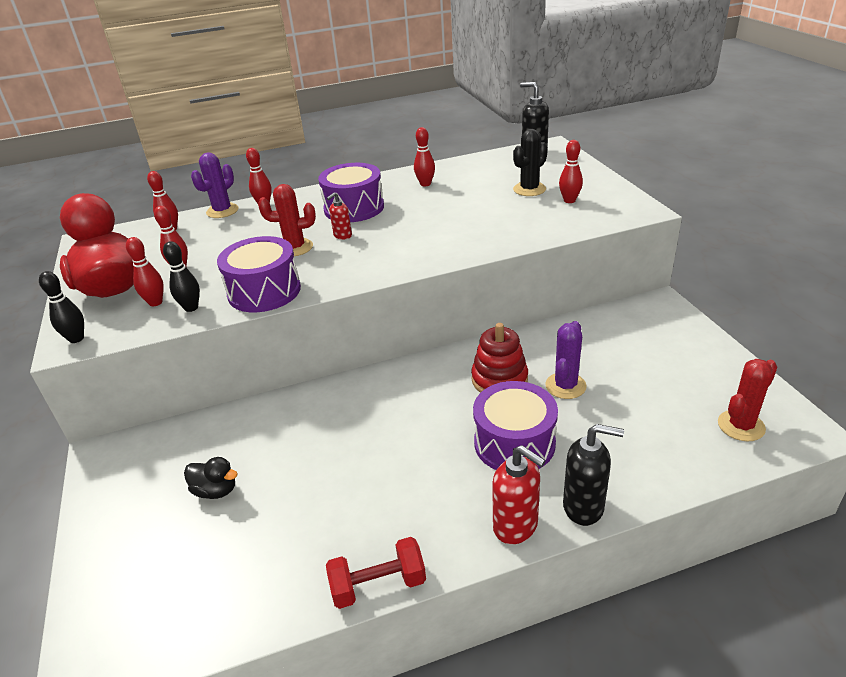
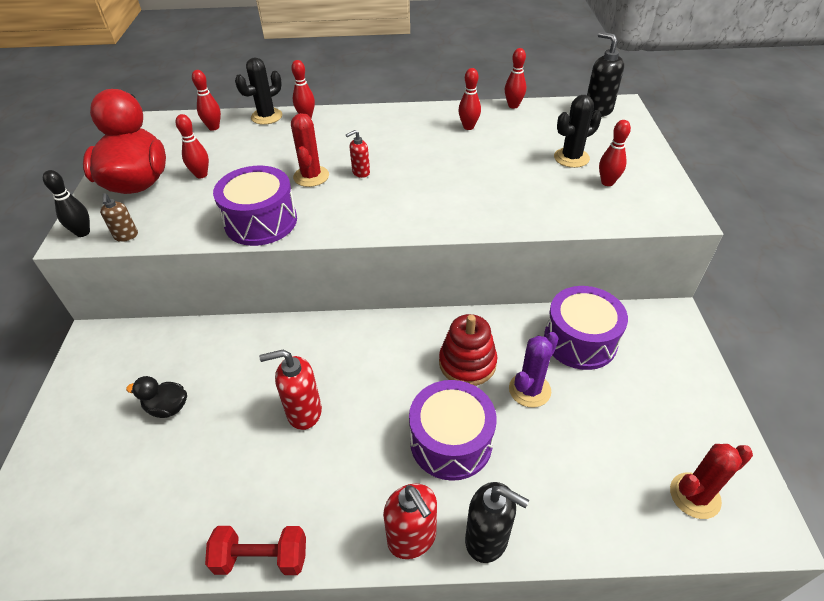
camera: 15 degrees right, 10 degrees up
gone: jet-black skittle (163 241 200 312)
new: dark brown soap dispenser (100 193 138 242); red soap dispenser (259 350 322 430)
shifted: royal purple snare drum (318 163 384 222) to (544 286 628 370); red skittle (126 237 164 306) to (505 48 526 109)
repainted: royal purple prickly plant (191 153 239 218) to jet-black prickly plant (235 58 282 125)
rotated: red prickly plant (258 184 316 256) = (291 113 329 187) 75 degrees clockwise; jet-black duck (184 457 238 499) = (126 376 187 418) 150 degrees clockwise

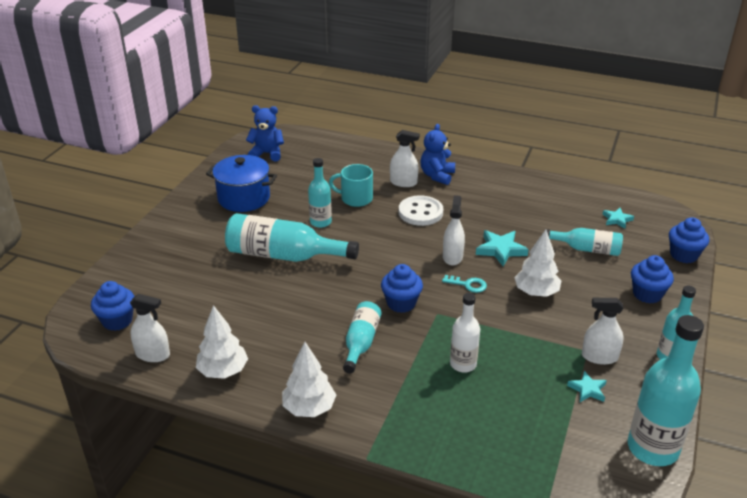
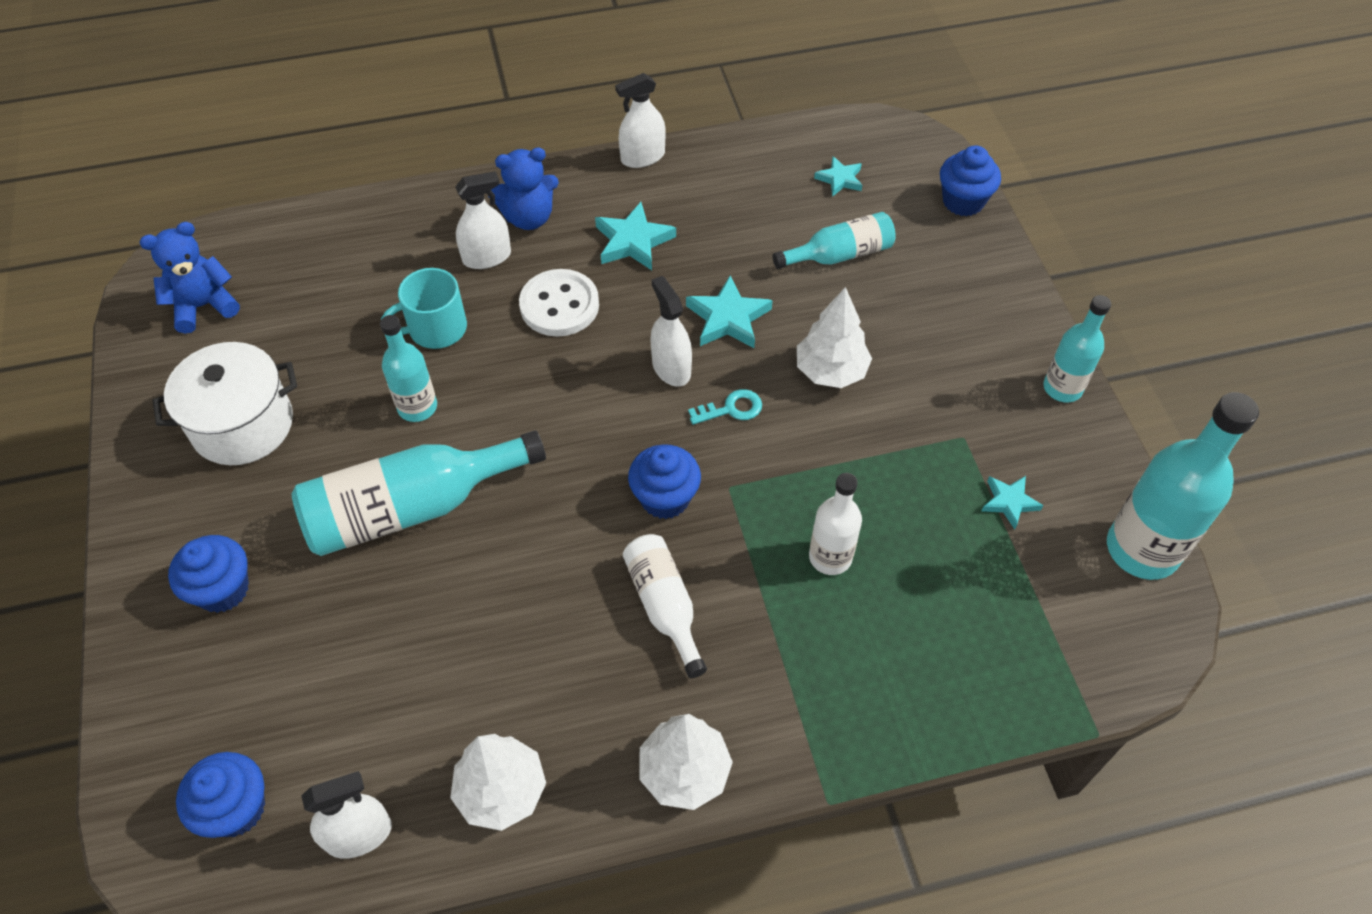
camera: 35 degrees left, 20 degrees up
new: teal star shape (595 202 676 270)
shifted: royal blue cupcake (631 255 674 304) to (168 535 249 613); pure white sprayer (582 298 624 365) to (615 73 666 168)
repainted: royal blue cooking pot (206 155 277 212) to pure white cooking pot (153 342 297 465); teal flask (343 301 381 373) to pure white flask (623 534 707 678)
rotated: royal blue teddy bear (420 124 455 185) = (488 148 559 230) 90 degrees counterclockwise

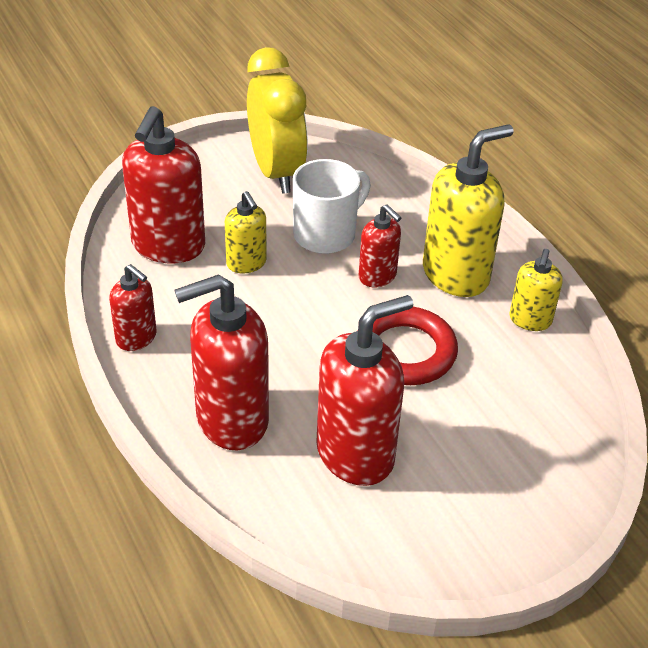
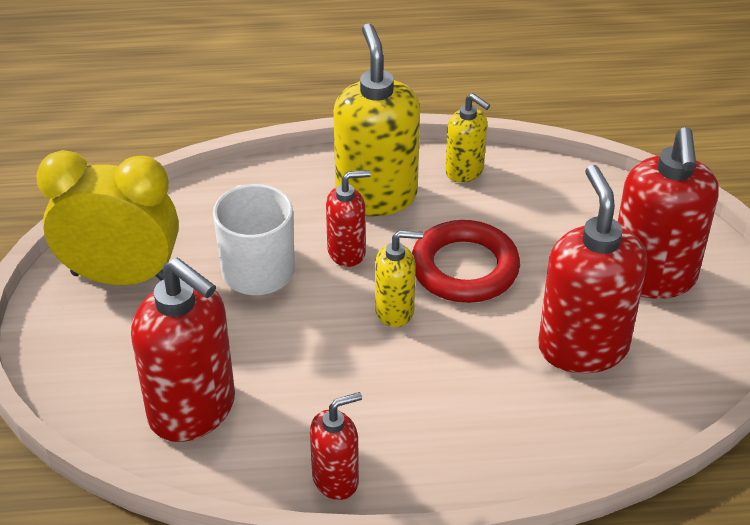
camera: 65 degrees left, 0 degrees up
shifted: bright yellow soap dispenser (225 191 267 273) to (375 230 423 327); red soap dispenser (174 274 269 450) to (618 127 718 299)

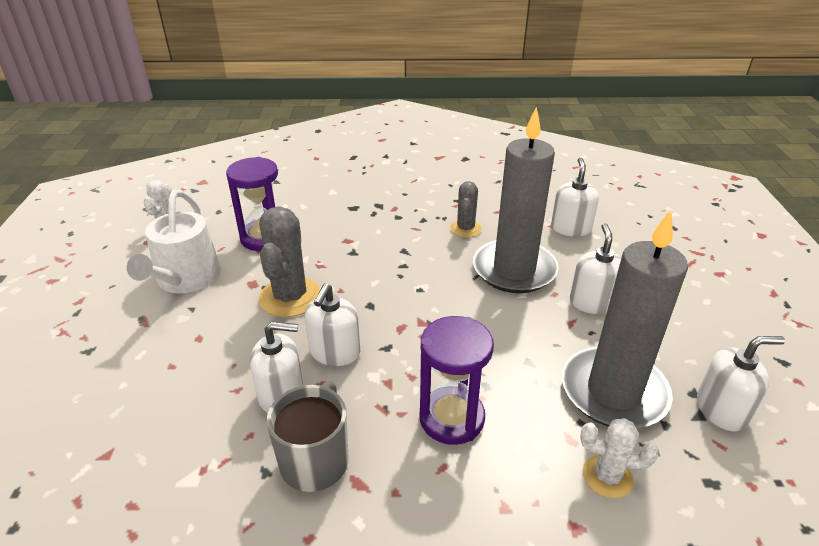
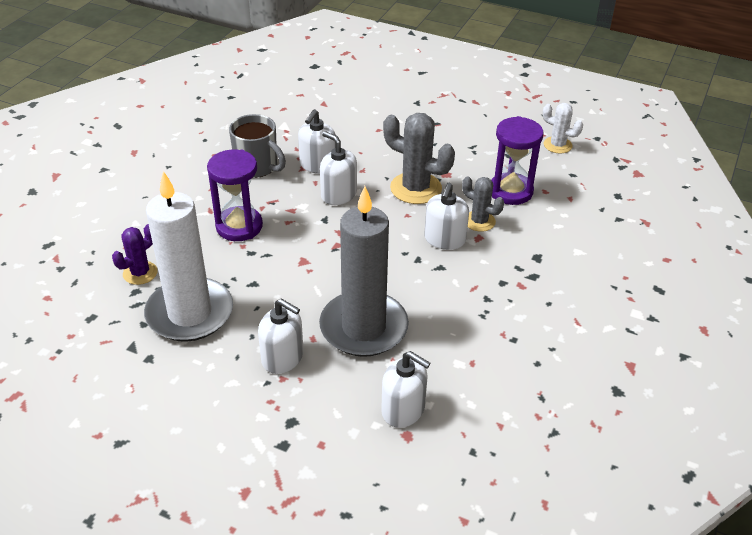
camera: 115 degrees right, 5 degrees up
gone: pure white watering pot (127 190 221 293)
shifted: gray prickly plant (450 181 482 238) to (462 176 504 232); pure white soap dispenser (697 336 785 431) to (424 183 469 250)
repainted: gray wax candle (562 210 688 428) to pure white wax candle (144 171 233 342); pure white prickly plant (580 418 659 498) to royal purple prickly plant (112 224 158 285)

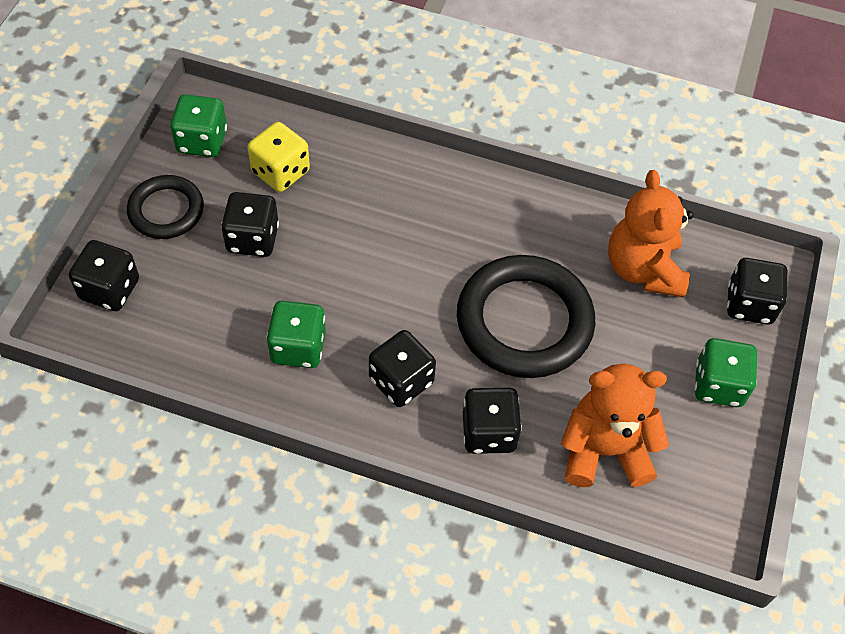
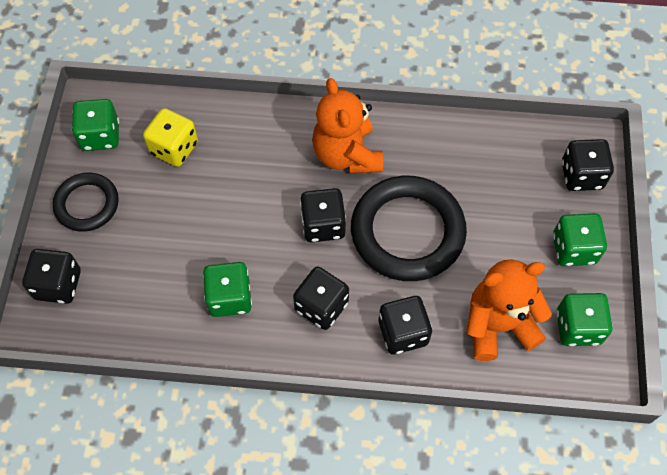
camera: 10 degrees left, 5 degrees up
new: emerald dice (556 293 613 346)
shifted: orange teddy bear (608 170 694 298) to (312 78 383 173); jet-black dice (221 192 279 257) to (300 188 346 242)

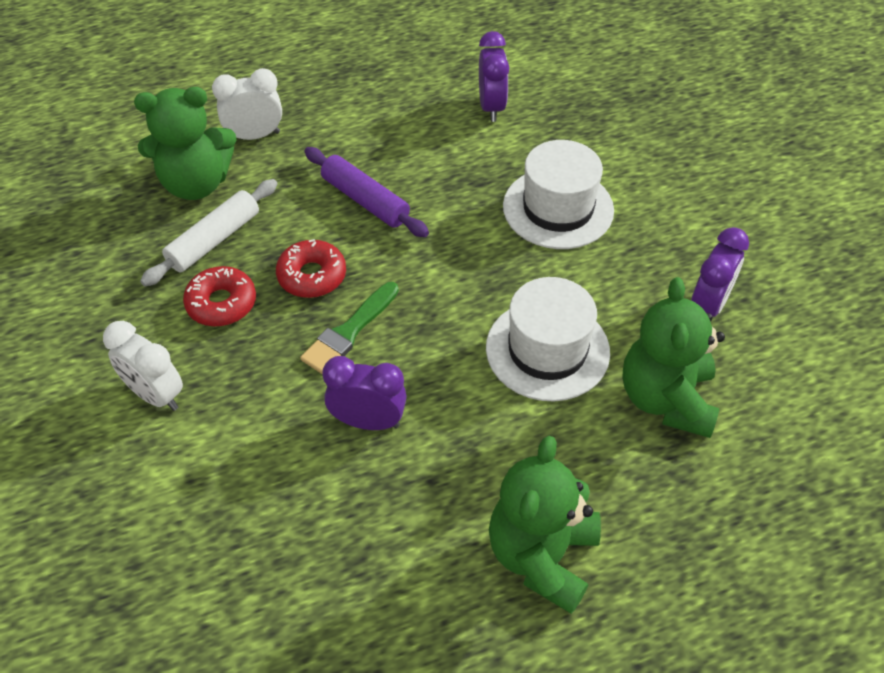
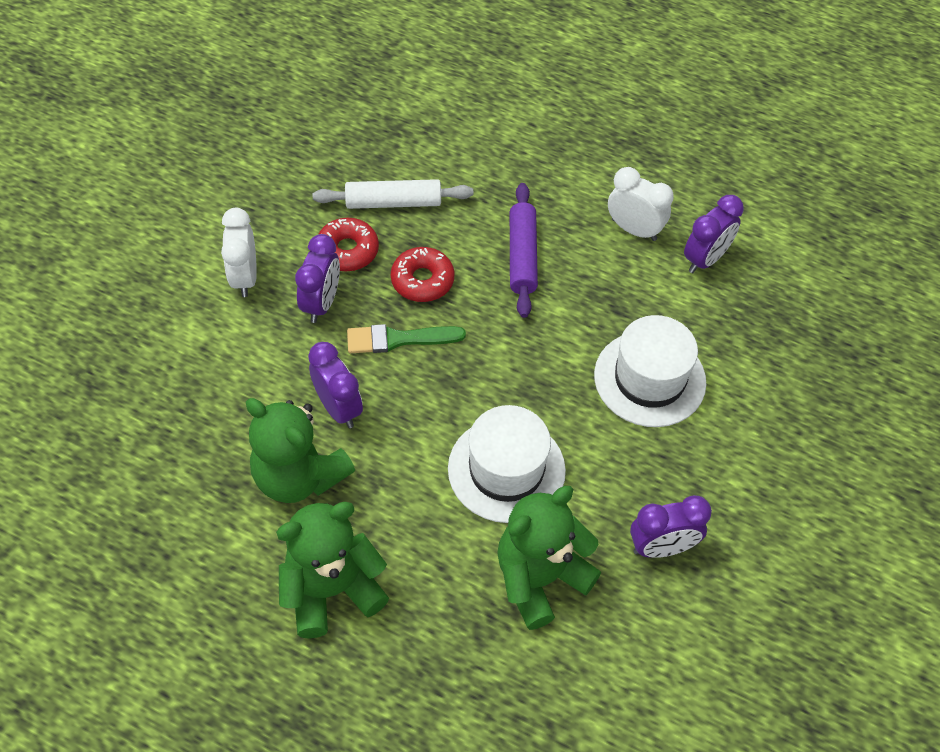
camera: 45 degrees right, 5 degrees up
new: royal purple bedside clock (295 234 340 323)
shifted: pure white bedside clock (212 68 282 140) to (608 167 674 241); emerald teddy bear (134 87 236 200) to (246 398 355 503)

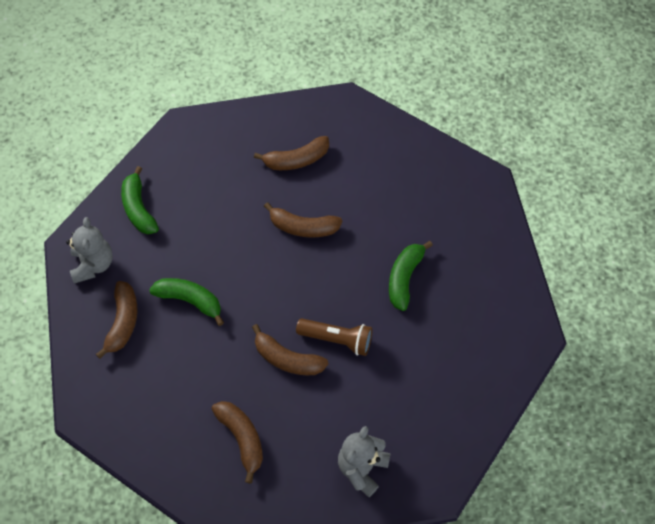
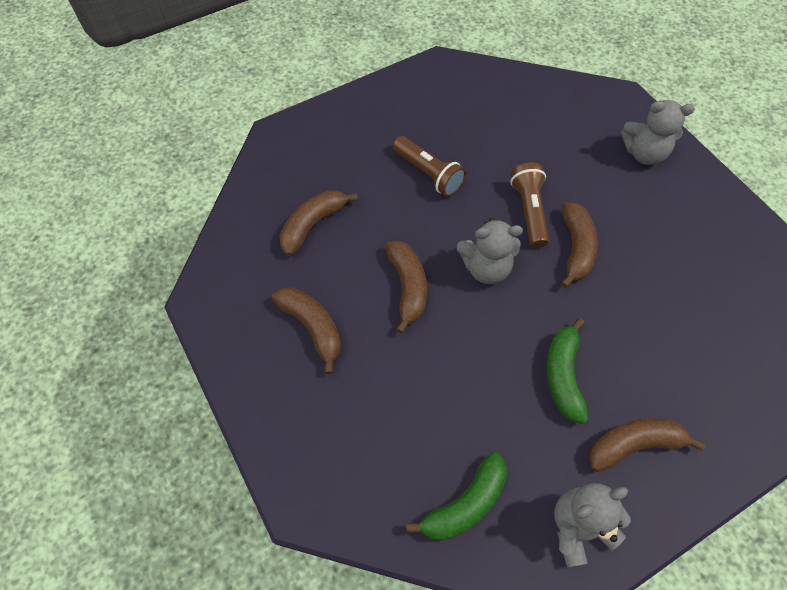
camera: 110 degrees left, 0 degrees up
new: gray teddy bear (457 218 523 284)
shifted: dark brown banana (212 401 263 484) to (279 190 358 256)
swapped: emerald banana (389 241 433 311) to dark brown flashlight (393 136 466 197)

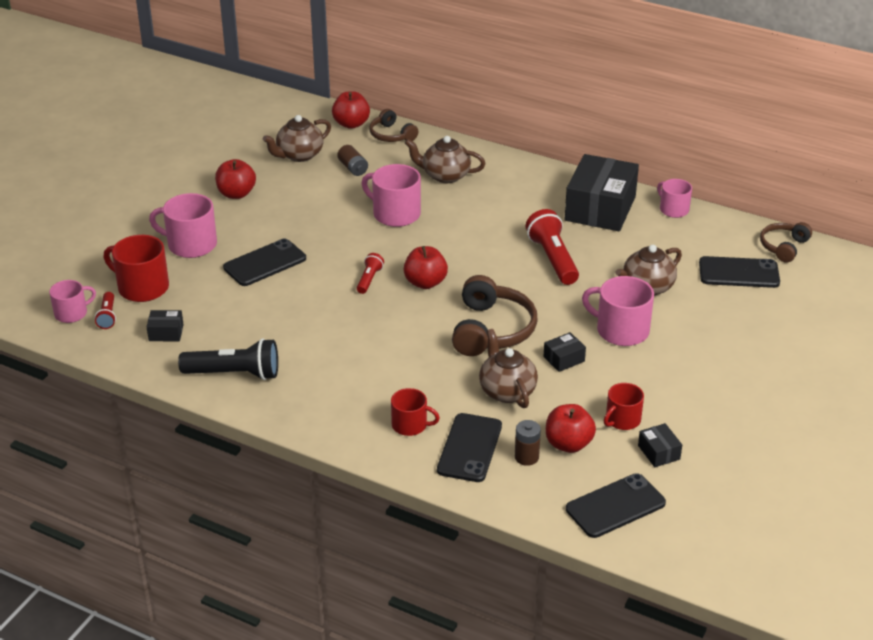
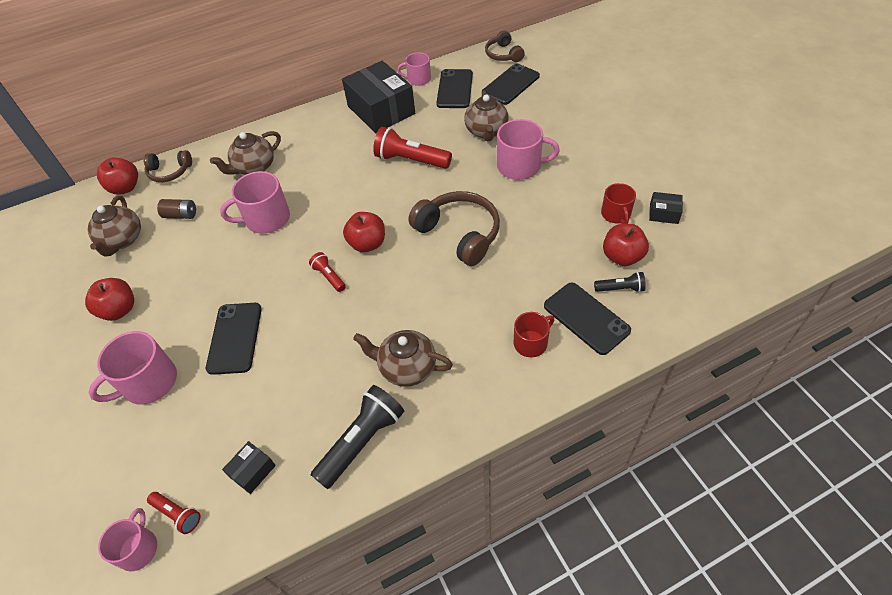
camera: 50 degrees left, 15 degrees up
gone: red coffee mug (103 235 169 302); jet-black parcel (543 332 586 372)
shifted: dark brown teapot (479 329 538 408) to (353 330 453 387); jet-black mobile phone (566 473 666 538) to (436 69 473 108)
swapped: dark brown battery (515 420 541 466) to jet-black flashlight (594 272 646 292)
rotated: pink coffee mug (582 276 654 346) = (497 119 560 180) 150 degrees counterclockwise

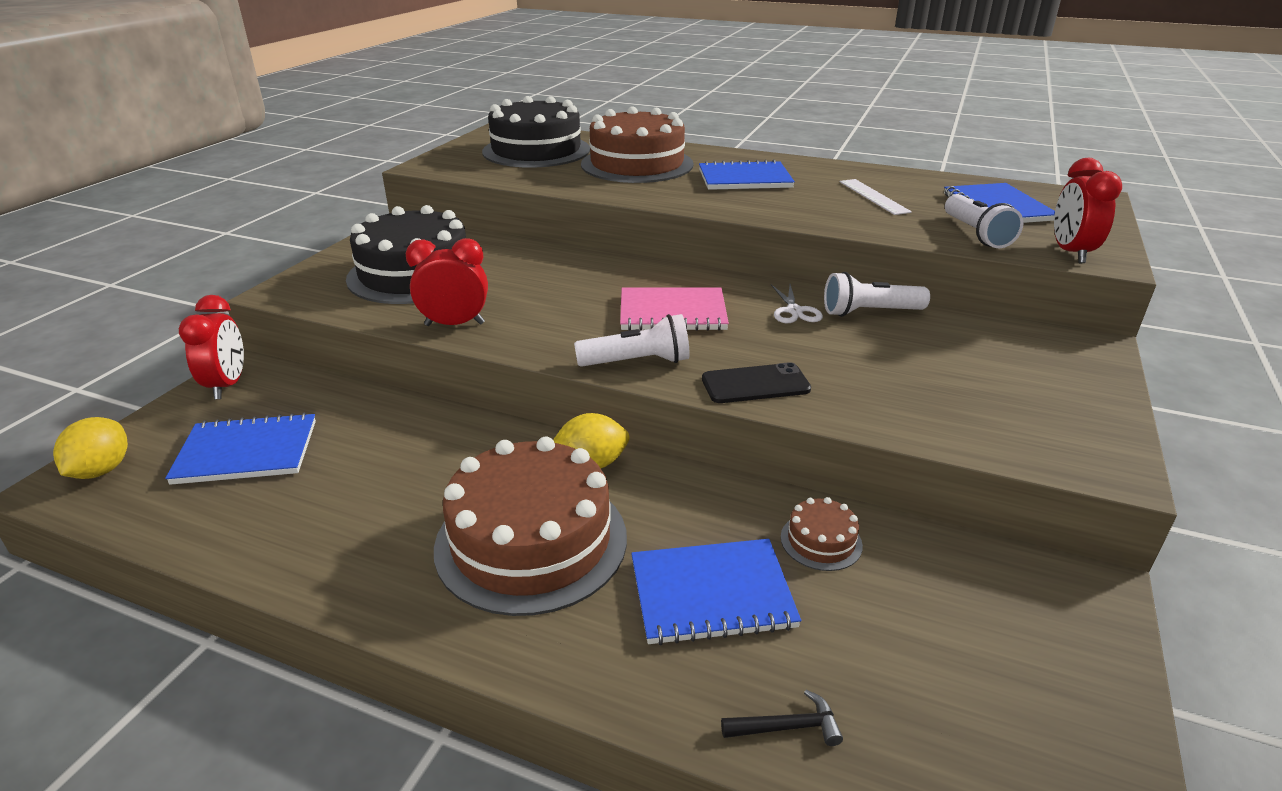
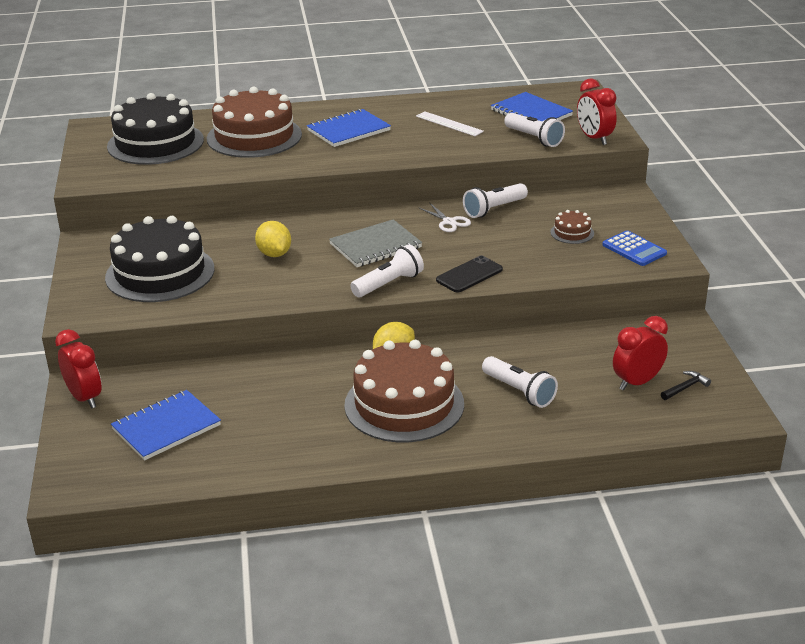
camera: 30 degrees left, 0 degrees up
new: royal blue calculator (602 231 667 266)
shifted: red bedside clock (406 238 488 326) to (613 316 668 391); bright yellow lemon (53 417 128 479) to (255 221 291 257); dark brown gateau (781 497 863 571) to (551 210 594 244); jet-black carpenter's hammer (721 690 843 746) to (661 371 711 400)
swapped: royal blue notebook (631 539 801 645) to pure white flashlight (482 356 558 408)
repainted: pink notebook (620 287 729 331) to gray notebook (329 219 422 267)

